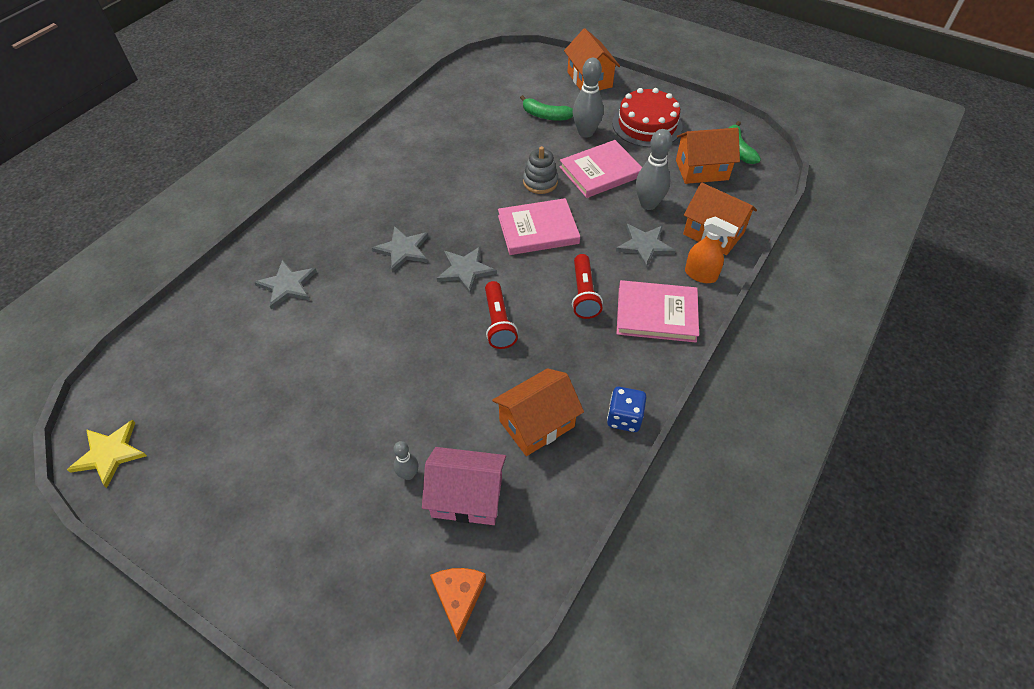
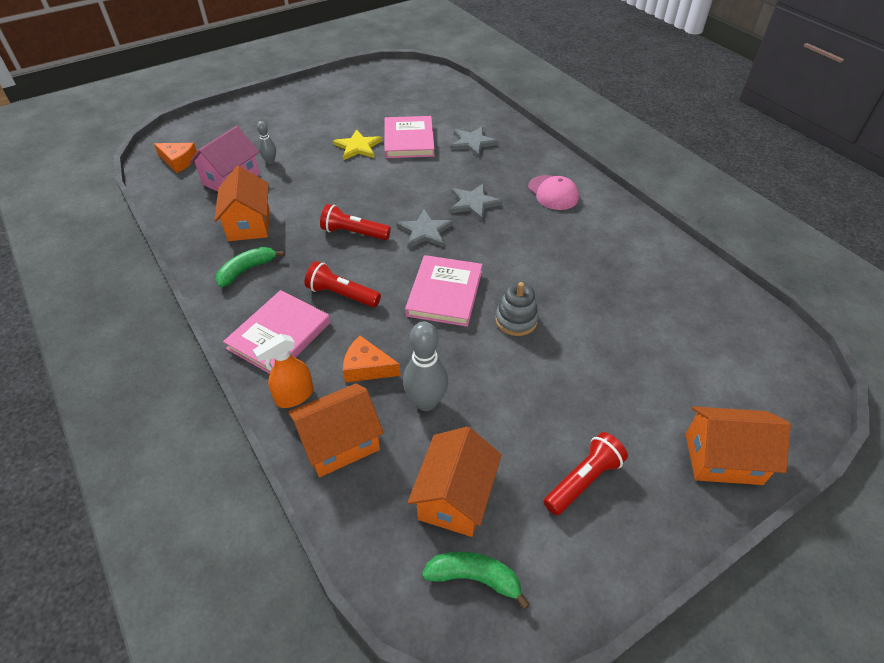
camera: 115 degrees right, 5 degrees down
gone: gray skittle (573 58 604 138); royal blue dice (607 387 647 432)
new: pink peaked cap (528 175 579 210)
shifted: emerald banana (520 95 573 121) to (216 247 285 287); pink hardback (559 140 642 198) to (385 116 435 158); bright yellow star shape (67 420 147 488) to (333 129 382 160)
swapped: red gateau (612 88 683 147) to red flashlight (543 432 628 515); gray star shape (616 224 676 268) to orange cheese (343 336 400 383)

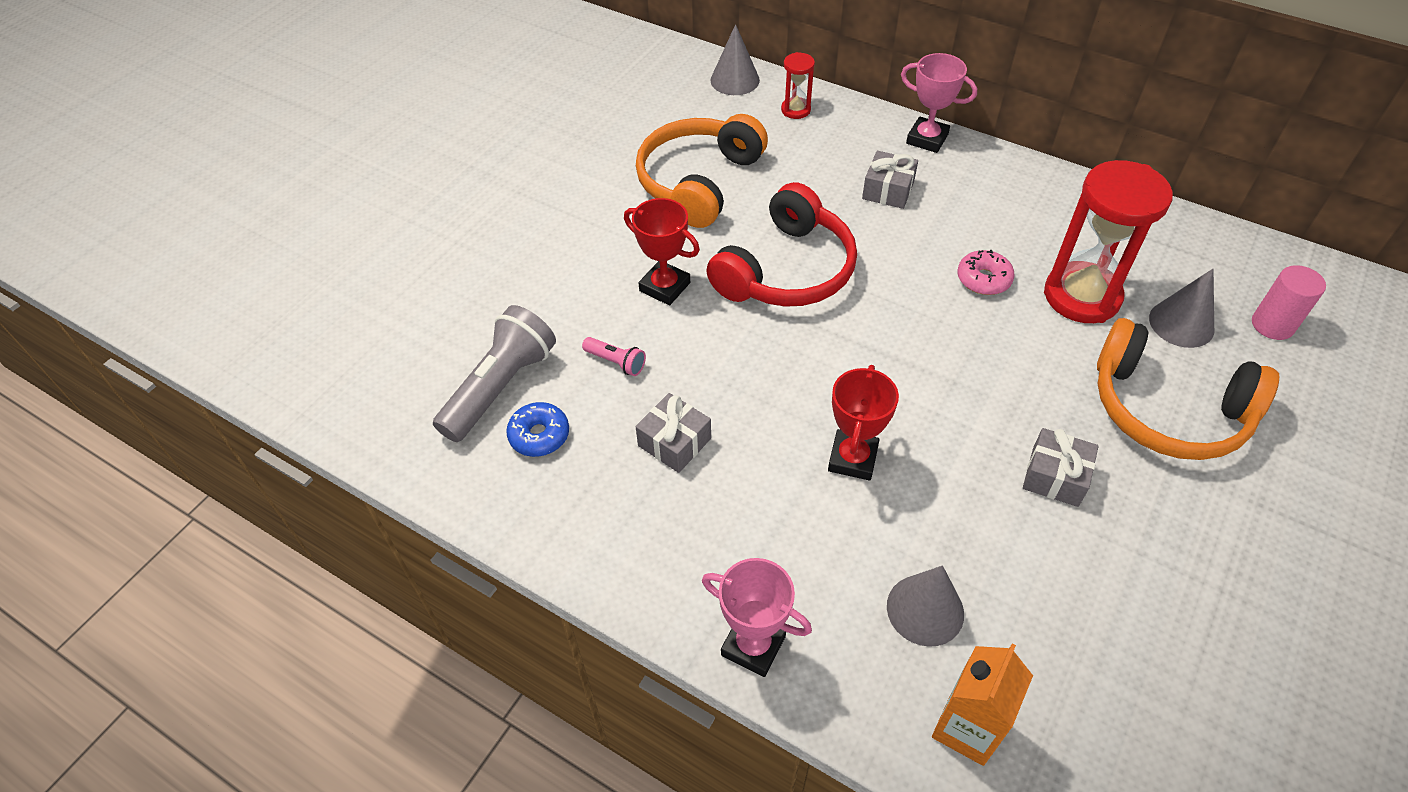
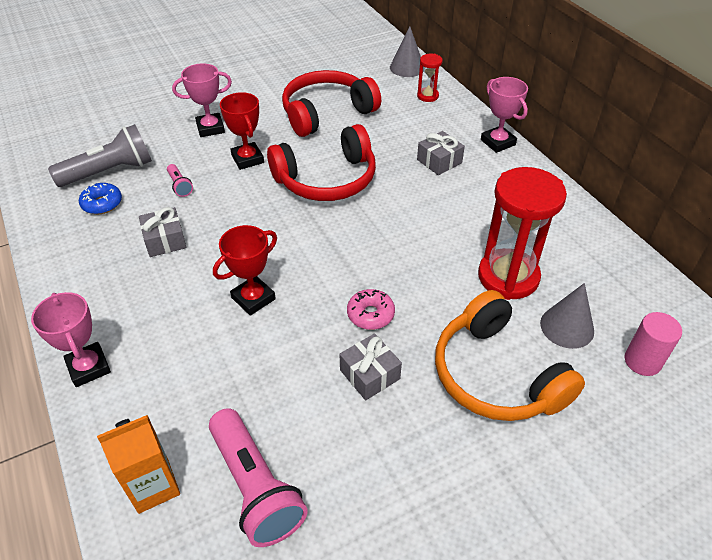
camera: 30 degrees right, 5 degrees down
gone: gray cone (887 565 964 647)
new: pink trophy (172 64 232 137); pink flashlight (209 408 308 547)
shifted: pink glazed donut (957 250 1015 295) to (347 289 395 330)
repainted: orange over-ear headphones (636 114 768 228) to red over-ear headphones (282 70 381 137)

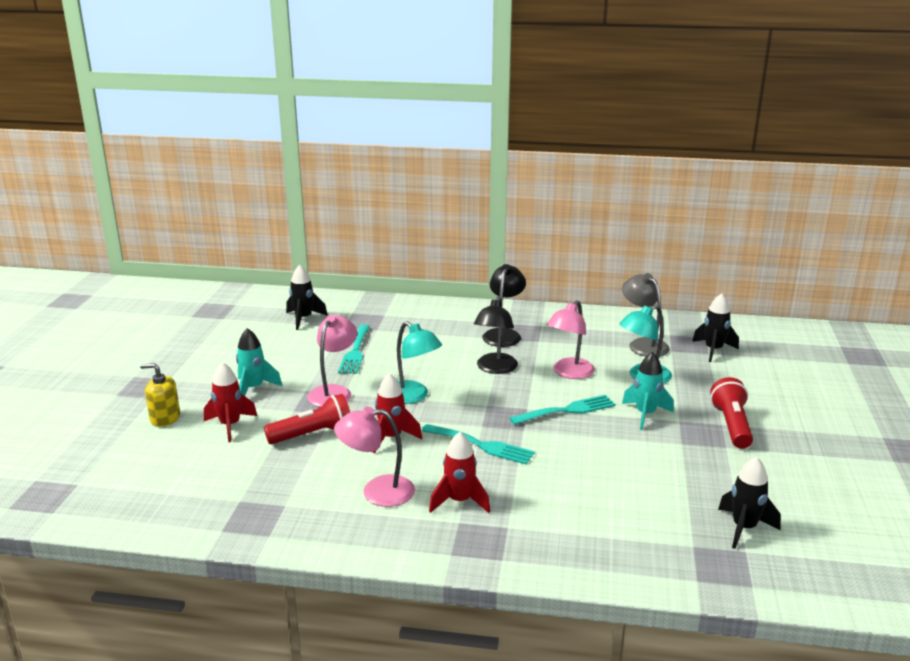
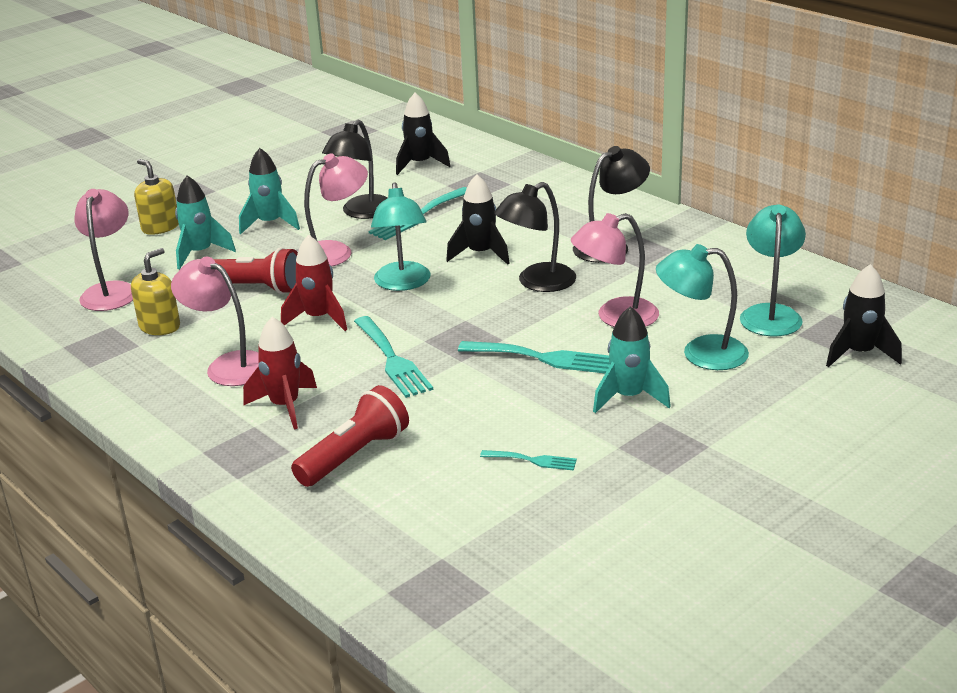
camera: 40 degrees right, 5 degrees up
new: jet-black lamp (322 120 388 219); pink lamp (74 189 133 311); bright yellow soap dispenser (131 248 180 335); teal dinner fork (480 450 577 471)
shifted: red flashlight (710 377 753 449) to (291 385 409 487); jet-black spaceship (718 457 781 549) to (446 174 510 265)
repainted: gray lamp (622 273 670 357) to teal lamp (740 205 806 336); red spaceship (204 362 257 442) to teal spaceship (175 175 236 269)

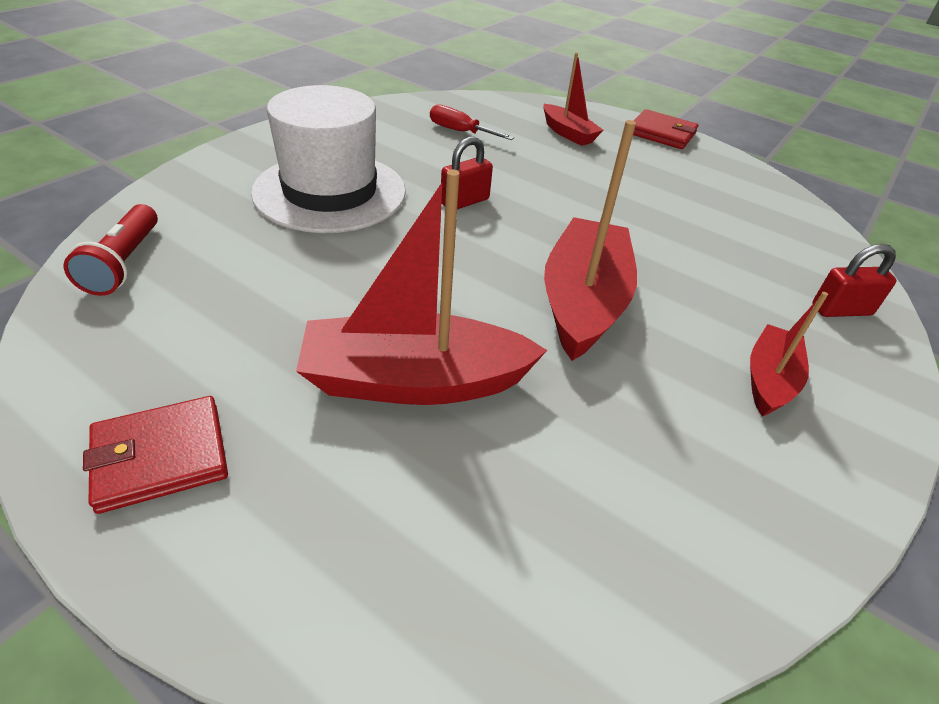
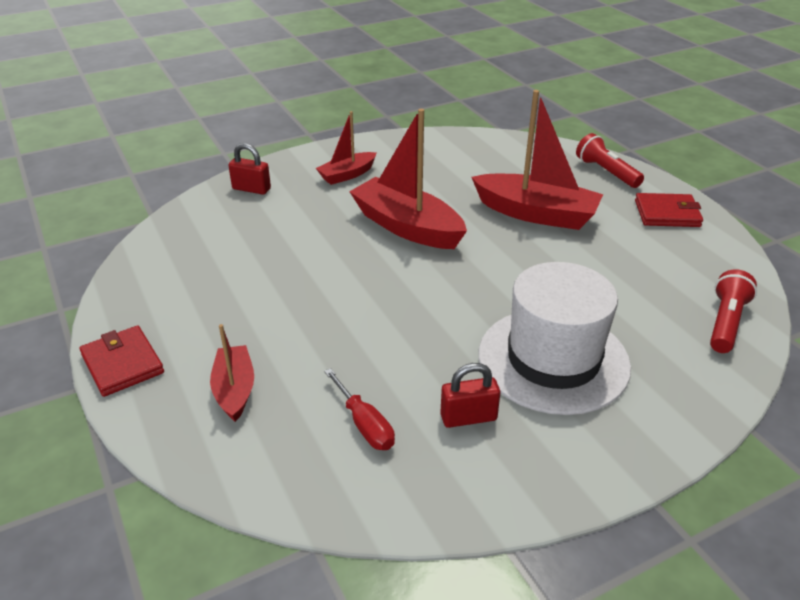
camera: 150 degrees left, 5 degrees down
new: red flashlight (576 133 644 188)
shifted: red padlock (441 137 493 209) to (440 363 500 428)
rotated: red toy boat (544 120 637 361) = (349 109 467 249) 90 degrees clockwise

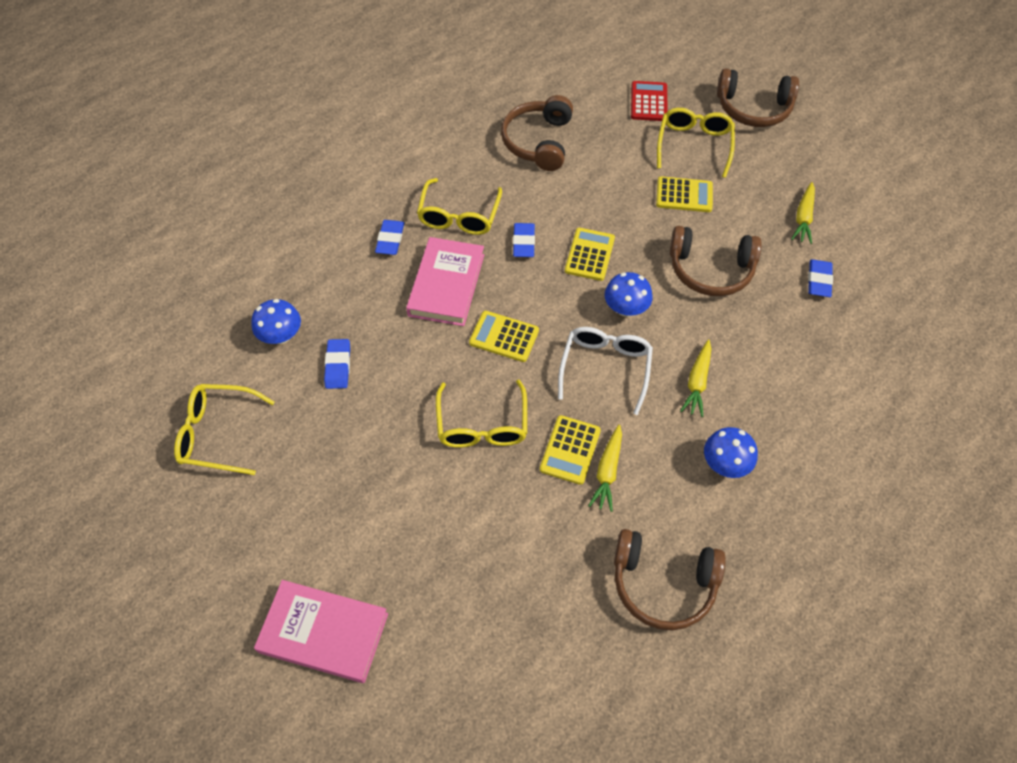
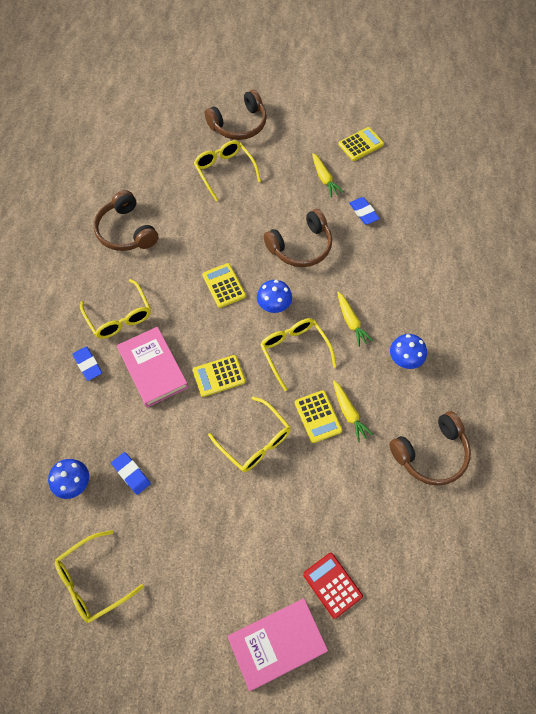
camera: 40 degrees left, 5 degrees up
gone: royal blue eraser (513 223 535 257)
shifted: red calculator (631 81 668 121) to (303 553 363 619); bright yellow calculator (656 176 713 212) to (338 127 384 161)
repainted: pure white spectacles (558 327 653 415) to bright yellow spectacles (260 318 337 391)

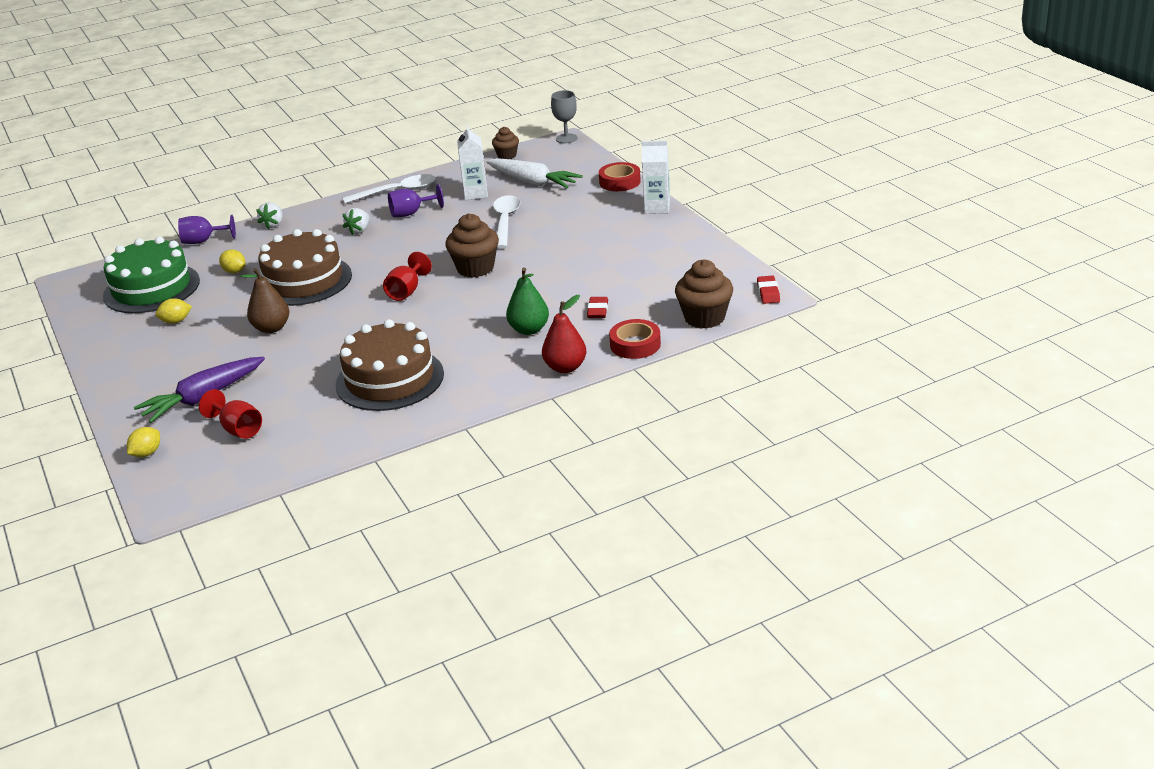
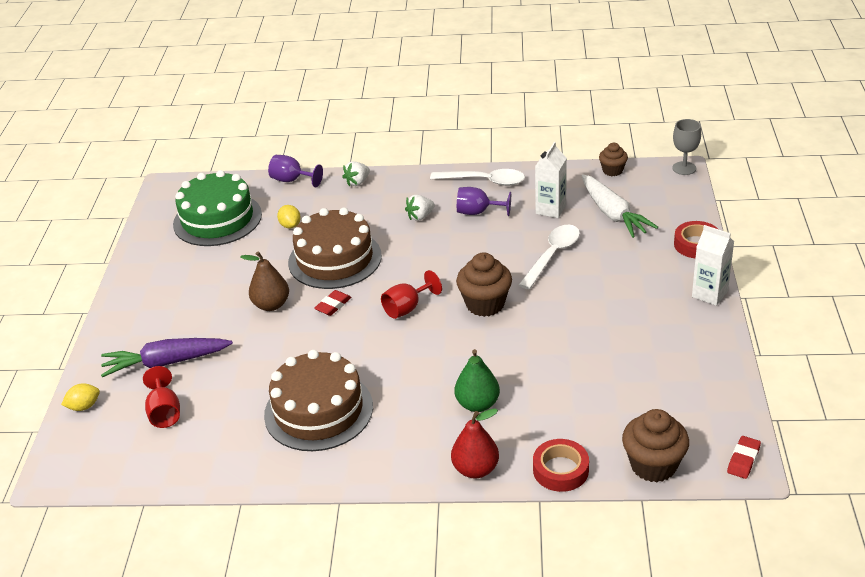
camera: 30 degrees right, 5 degrees up
gone: bright yellow lemon (155 298 192 324)
shifted: red eraser (587 297 608 318) to (314 290 351 316)

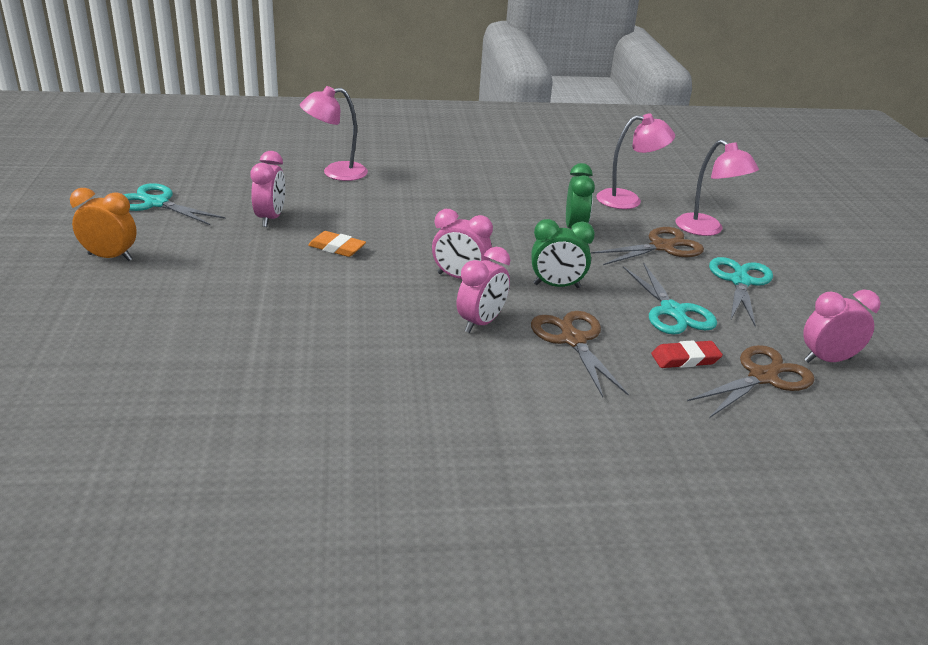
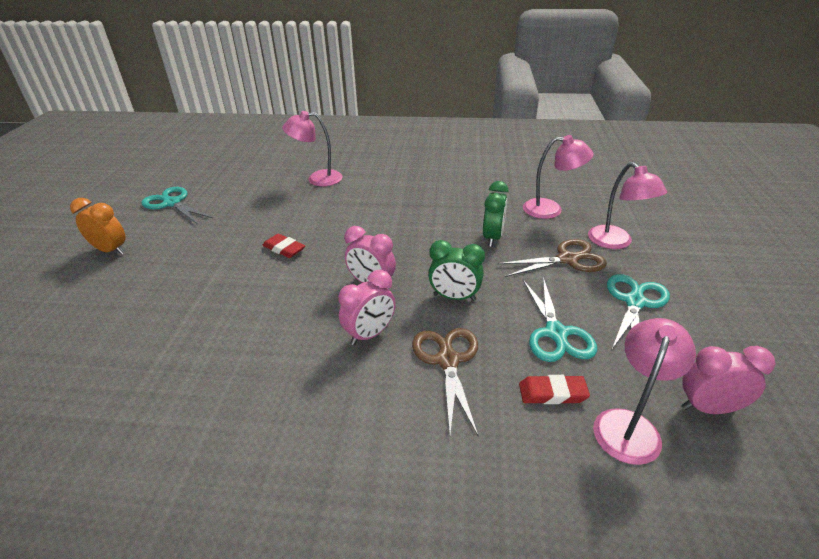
camera: 15 degrees right, 5 degrees up
gone: pink bedside clock (251 151 285 227)
swapped: dark brown scissors (687 345 815 418) to pink lamp (593 318 696 465)
repainted: orange eraser (308 231 366 257) to red eraser (262 234 305 258)

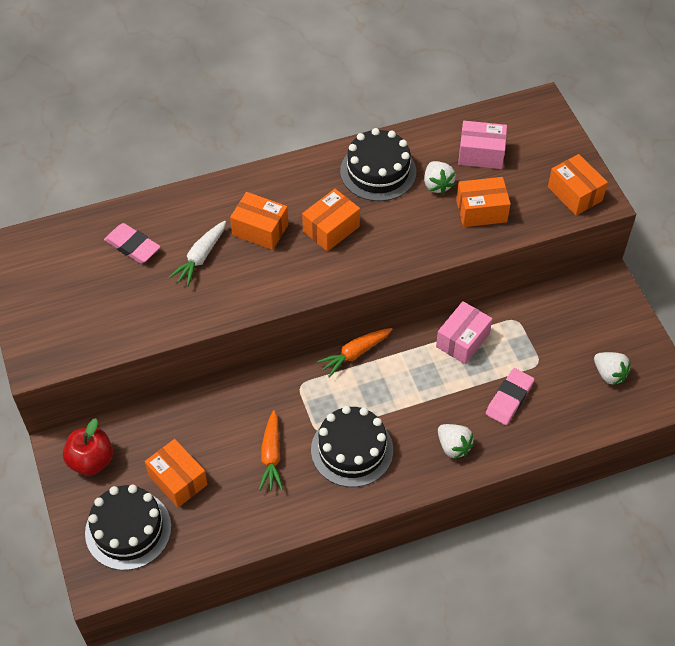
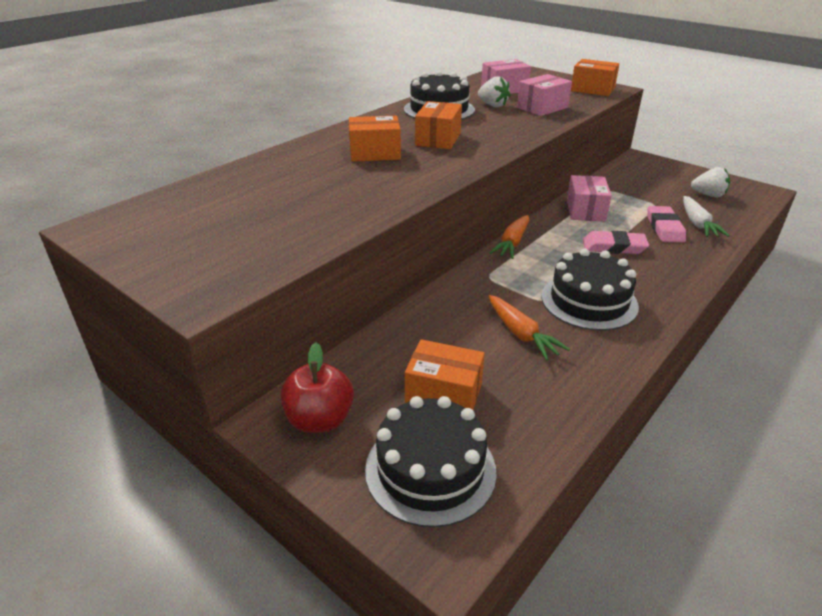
camera: 30 degrees left, 20 degrees down
gone: pure white toy strawberry (438 424 474 459)
shifted: pure white root vegetable (169 221 226 287) to (683 196 730 237); pink eraser (104 223 161 263) to (583 231 649 254)
repainted: orange parcel (456 177 510 227) to pink parcel (517 74 572 116)

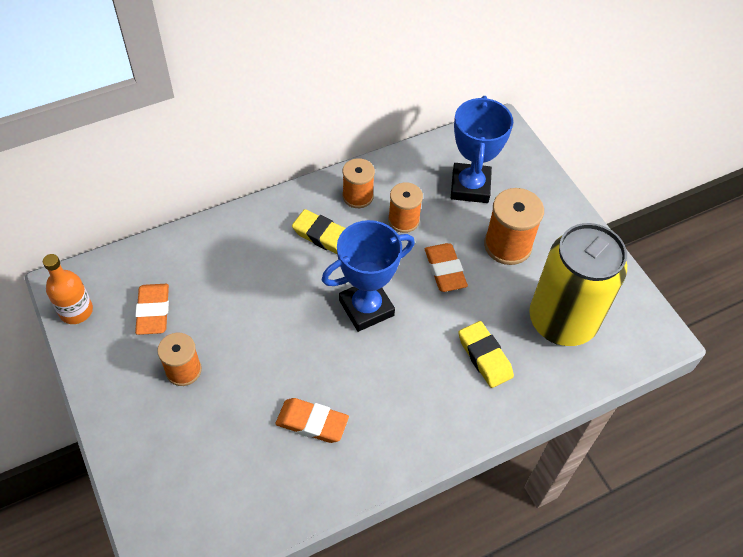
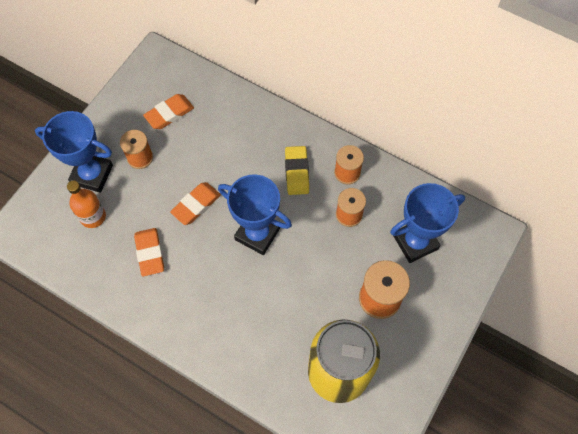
camera: 60 degrees right, 10 degrees up
gone: bright yellow eraser (458 321 514 388)
new: royal blue trophy (35 111 113 193)
shifted: orange eraser (425 243 468 292) to (170 182 221 225); orange flask (43 254 93 324) to (67 181 106 228)

